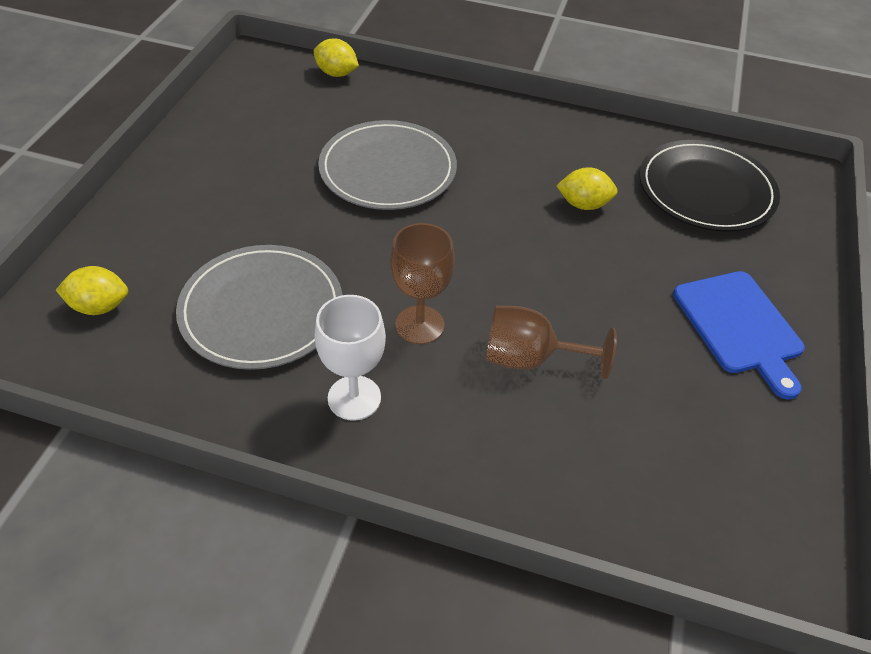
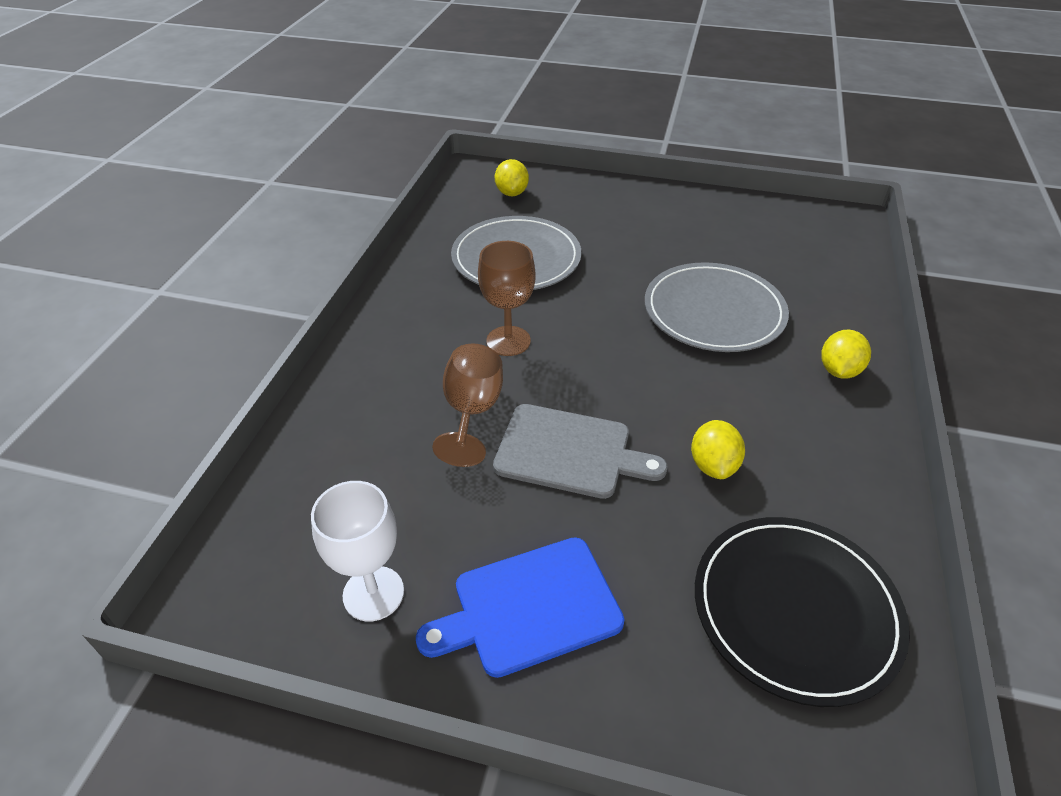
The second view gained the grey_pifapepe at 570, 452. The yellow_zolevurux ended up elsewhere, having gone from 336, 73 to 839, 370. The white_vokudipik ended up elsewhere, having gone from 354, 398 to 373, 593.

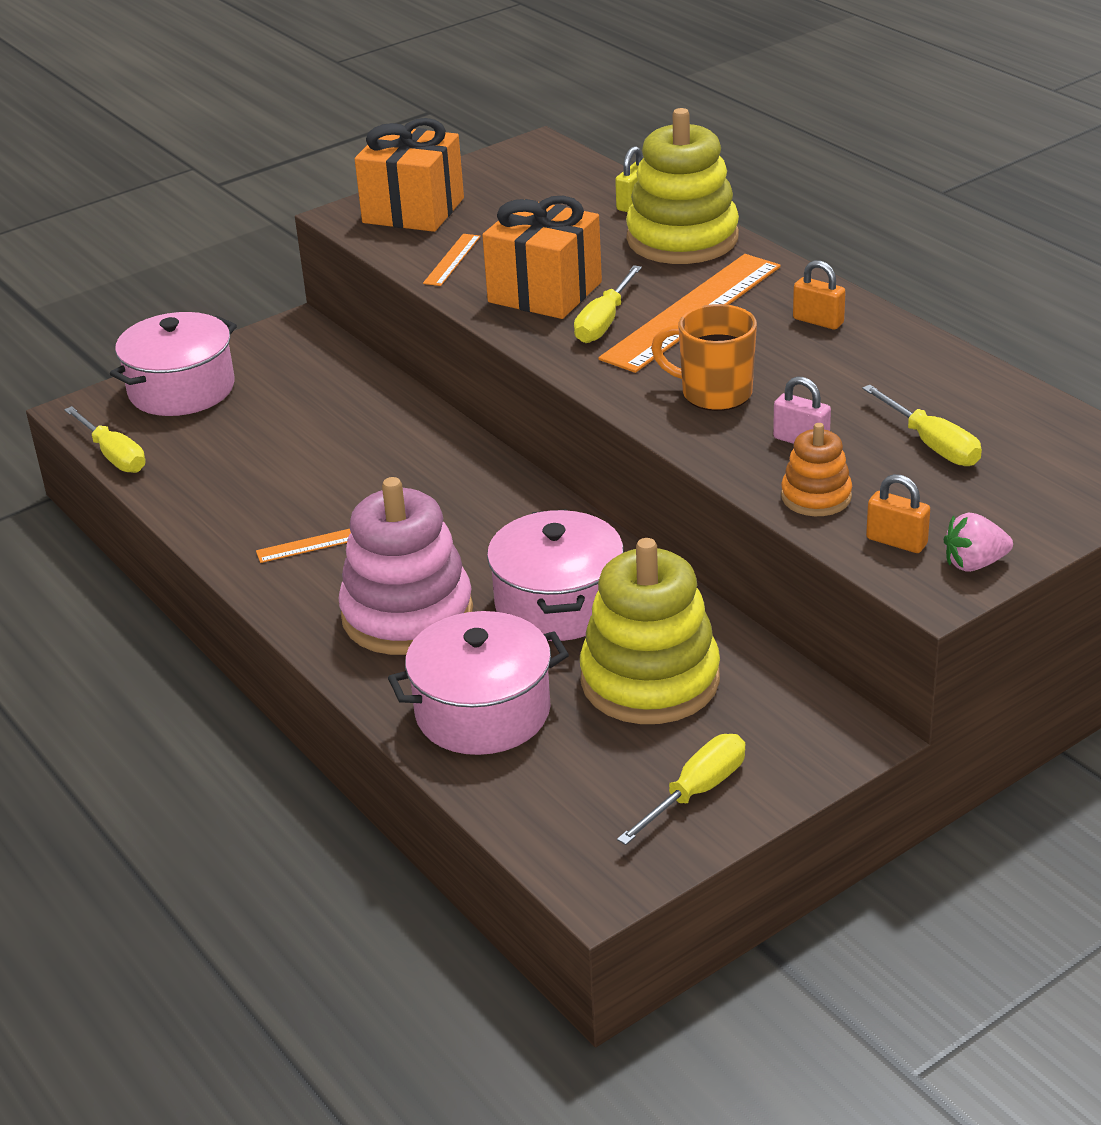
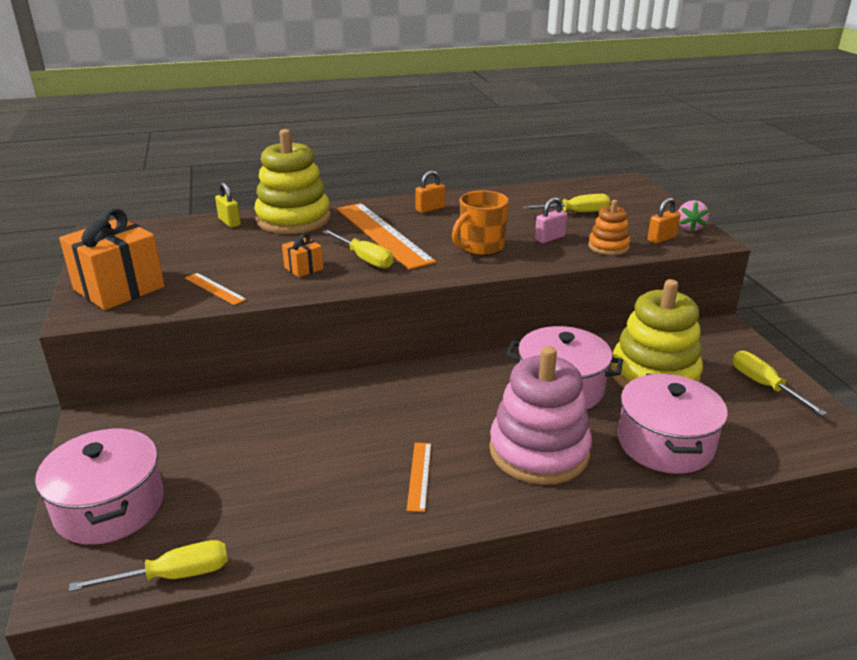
The size of the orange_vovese at 545, 292 changed by a factor of 0.47.

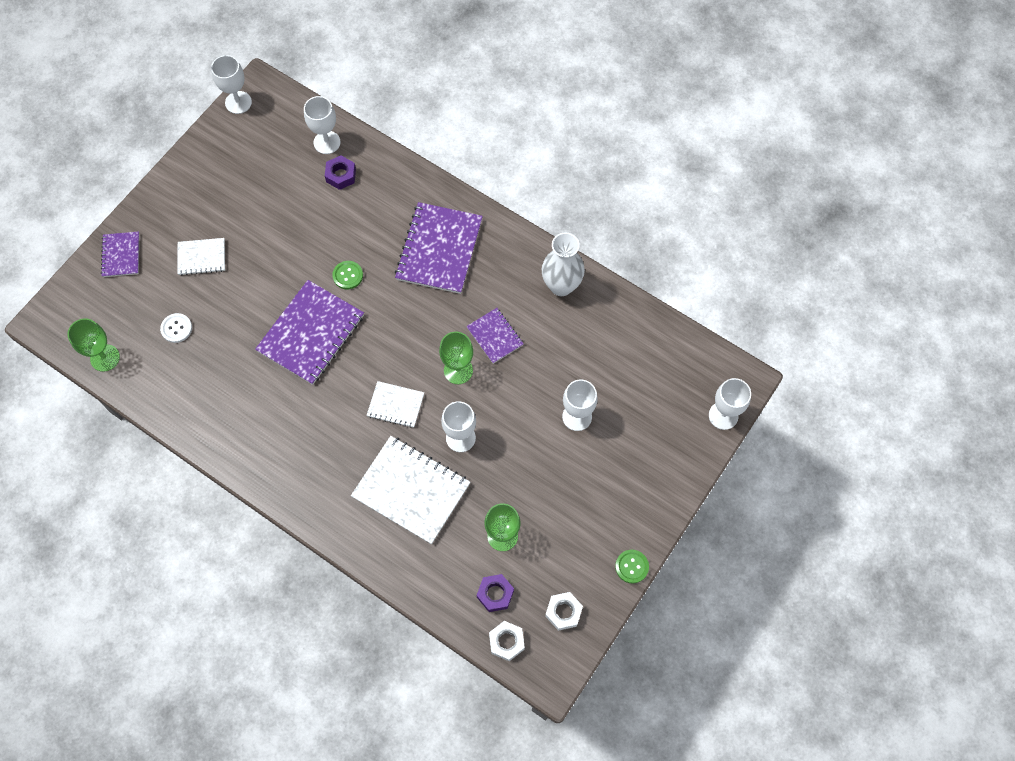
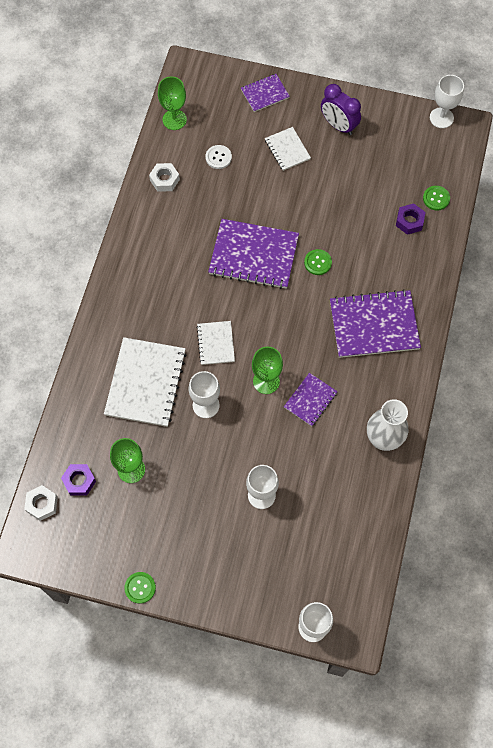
The second view gained the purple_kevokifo at 338, 125. The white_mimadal ended up elsewhere, having gone from 563, 612 to 164, 180. Where the white_vokudipik stood at 327, 142, the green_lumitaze came to stand at 436, 198.

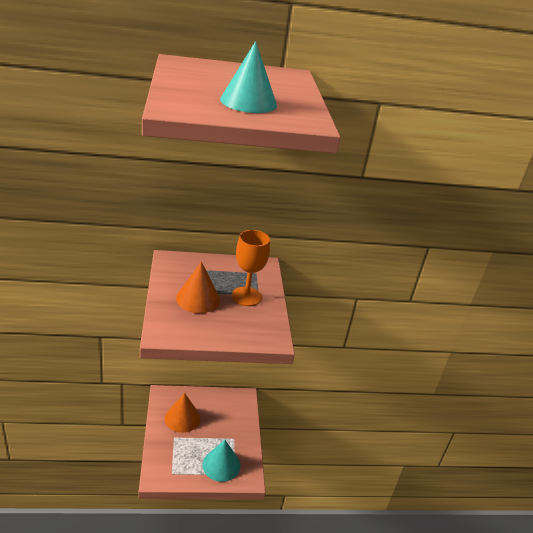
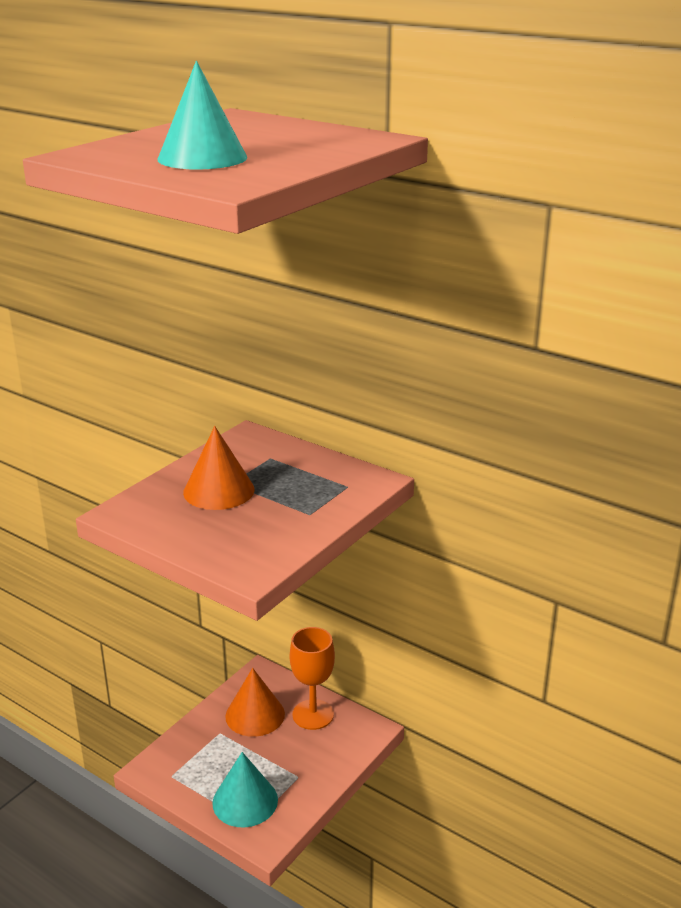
The orange_vokudipik ended up elsewhere, having gone from 246, 296 to 313, 714.

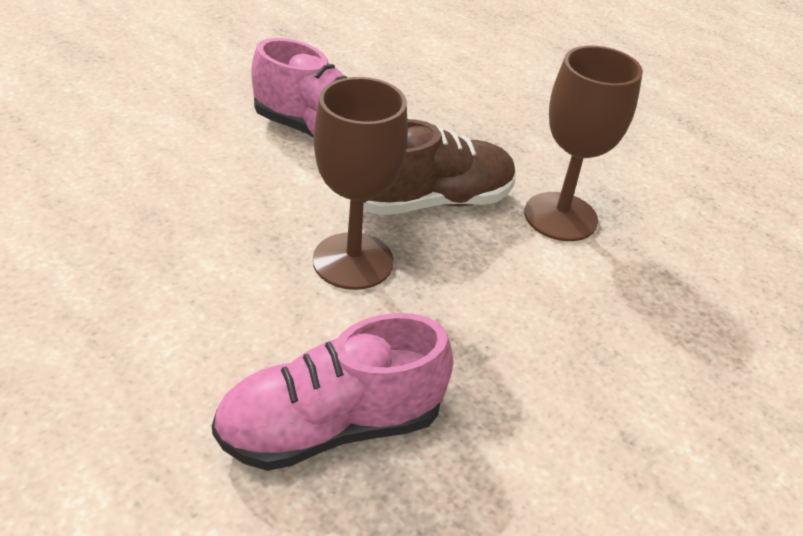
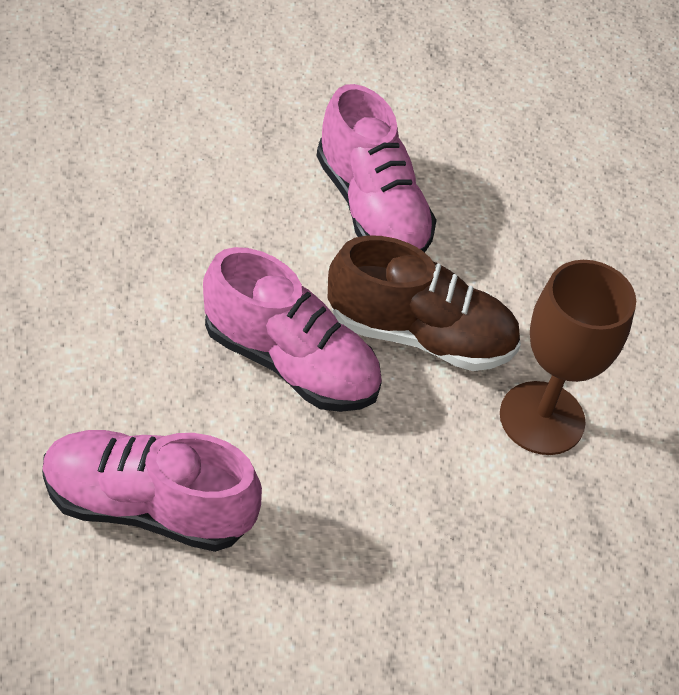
Where the brown_vokudipik stood at 353, 261, the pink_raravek came to stand at 290, 362.

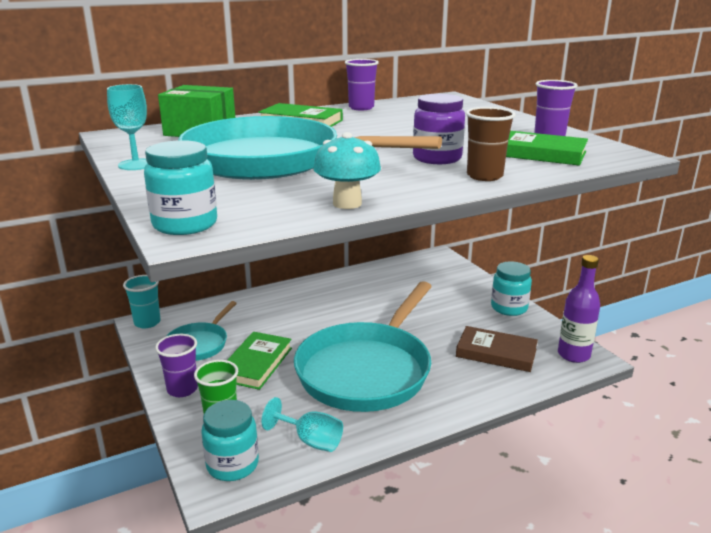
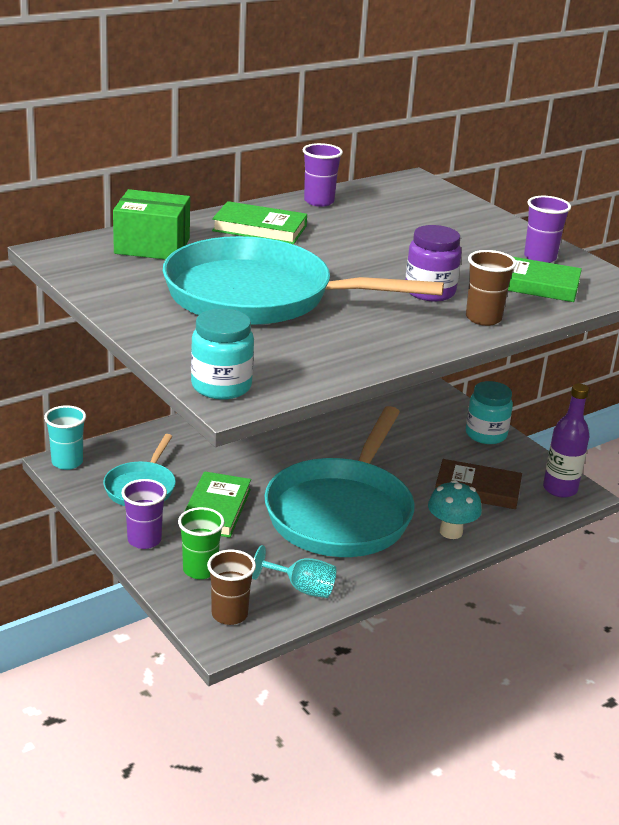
The second view lost the turquoise_vokudipik at 136, 165. The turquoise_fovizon ended up elsewhere, having gone from 347, 203 to 451, 532. Where the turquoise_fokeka stood at 232, 465, the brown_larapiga came to stand at 229, 614.

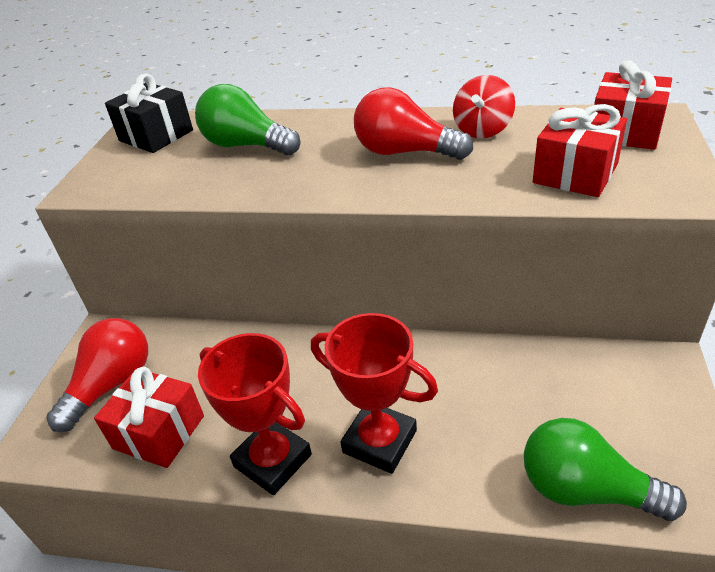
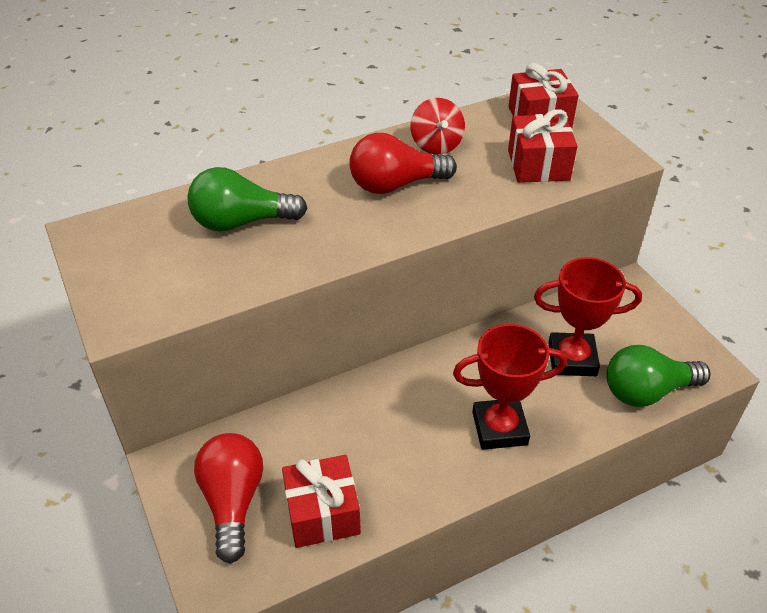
The second view lost the black_vovese at 156, 135. The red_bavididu ended up elsewhere, having gone from 272, 460 to 572, 359.

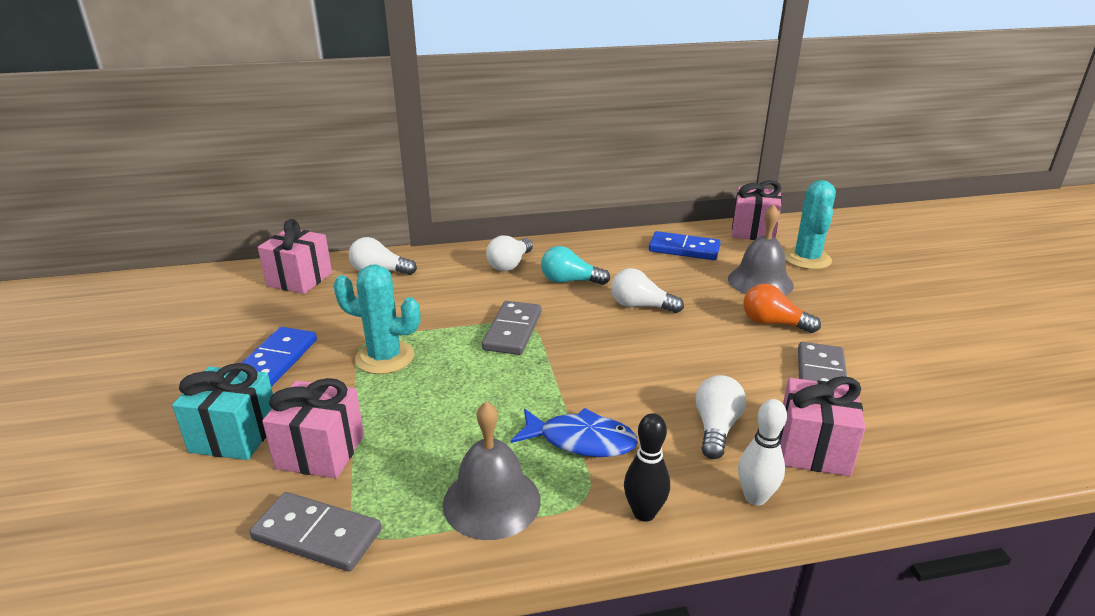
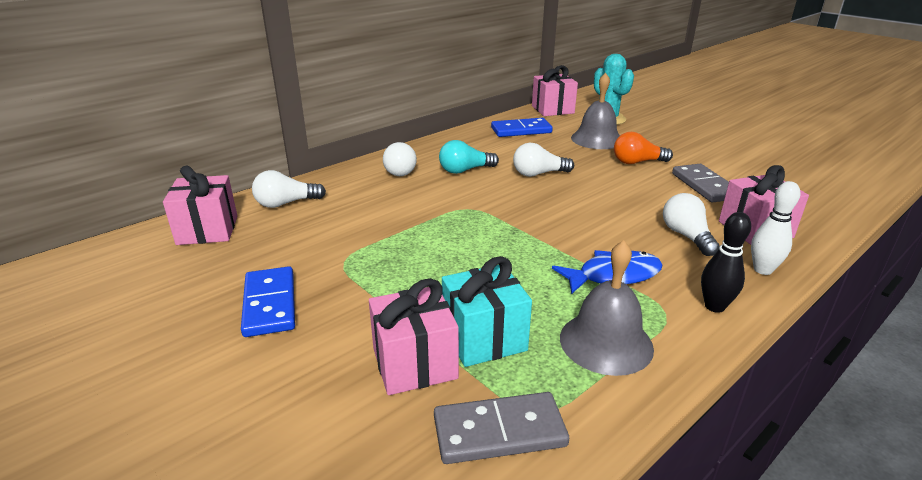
The second view lost the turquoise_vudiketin at 385, 357. The second view lost the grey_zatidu at 513, 331. The turquoise_vovese ended up elsewhere, having gone from 234, 435 to 484, 338.

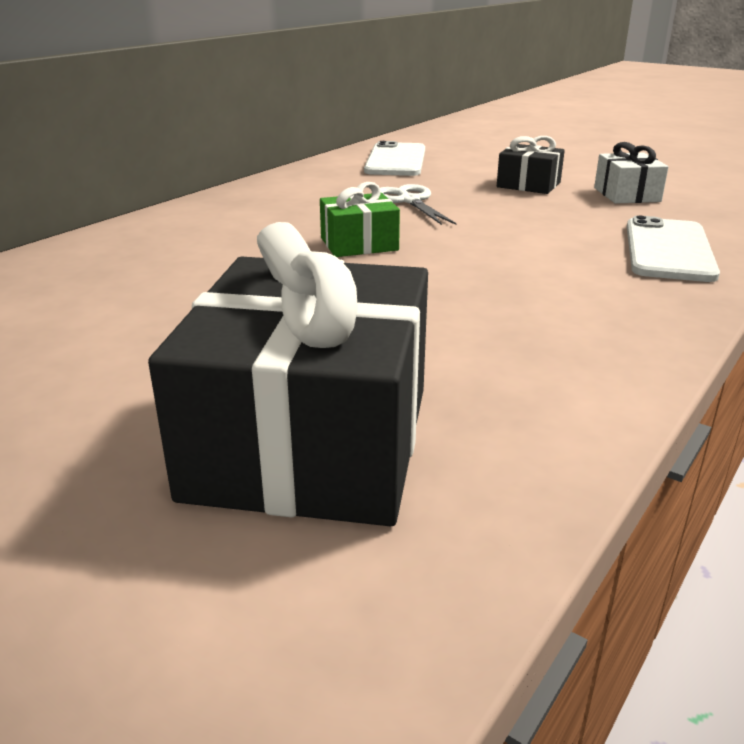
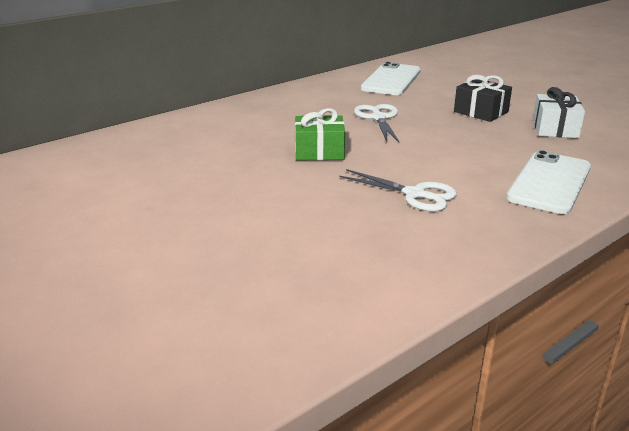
The second view lost the black_vovese at 311, 441. The second view gained the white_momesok at 415, 194.

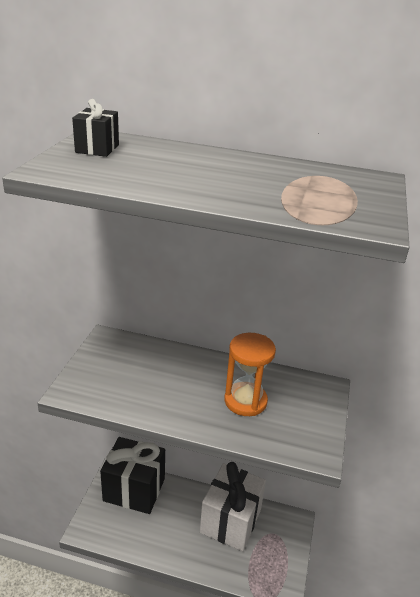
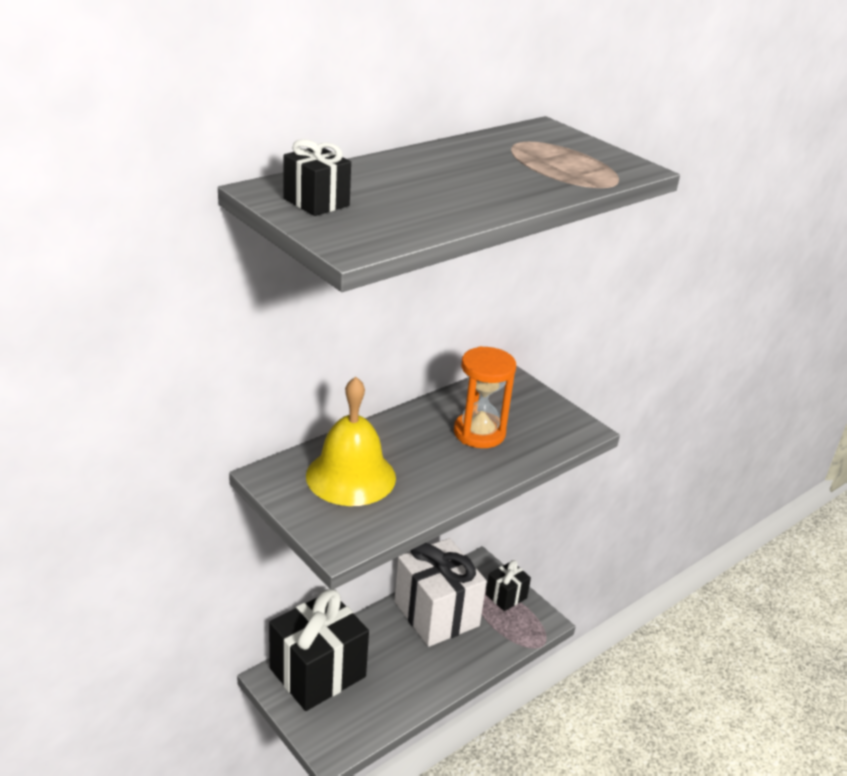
The second view gained the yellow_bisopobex at 351, 476. The second view gained the black_vovese at 506, 596.

